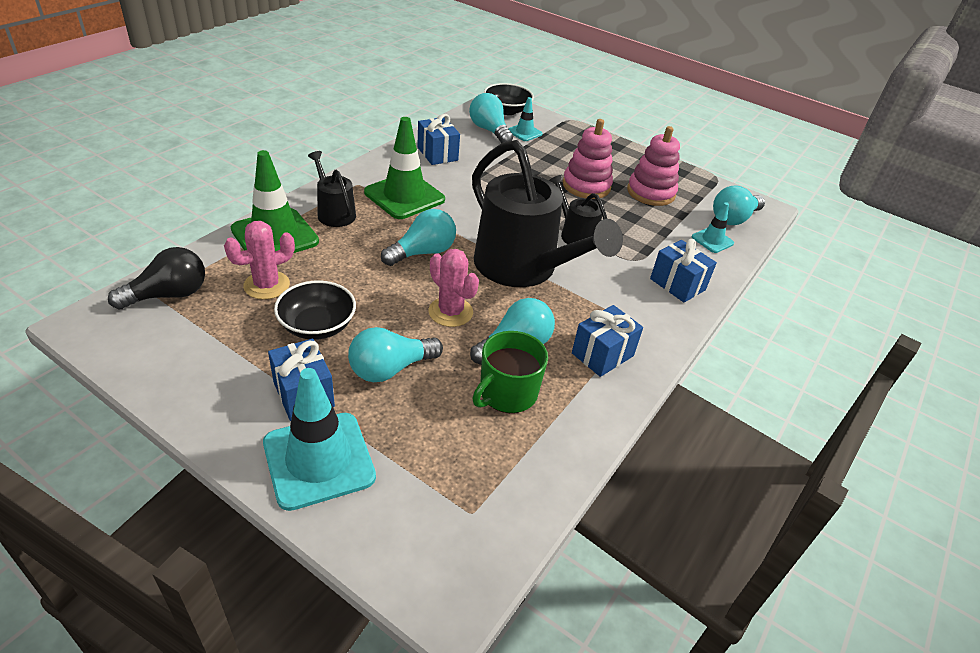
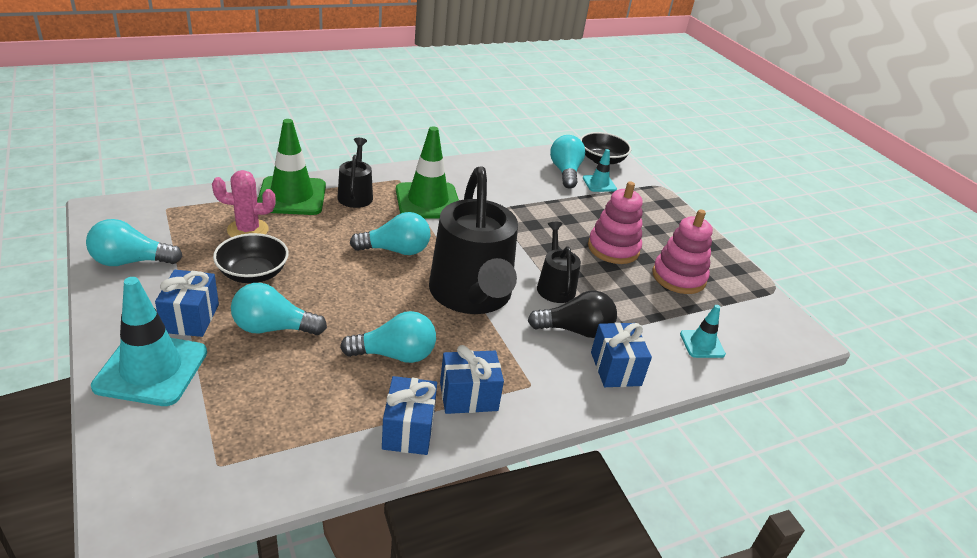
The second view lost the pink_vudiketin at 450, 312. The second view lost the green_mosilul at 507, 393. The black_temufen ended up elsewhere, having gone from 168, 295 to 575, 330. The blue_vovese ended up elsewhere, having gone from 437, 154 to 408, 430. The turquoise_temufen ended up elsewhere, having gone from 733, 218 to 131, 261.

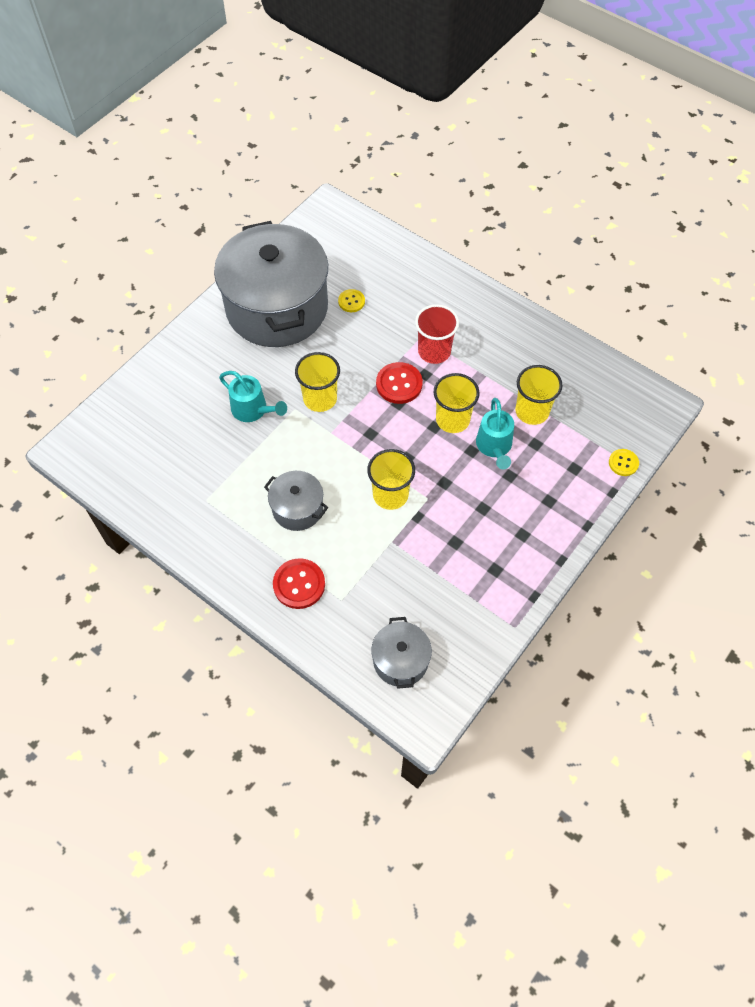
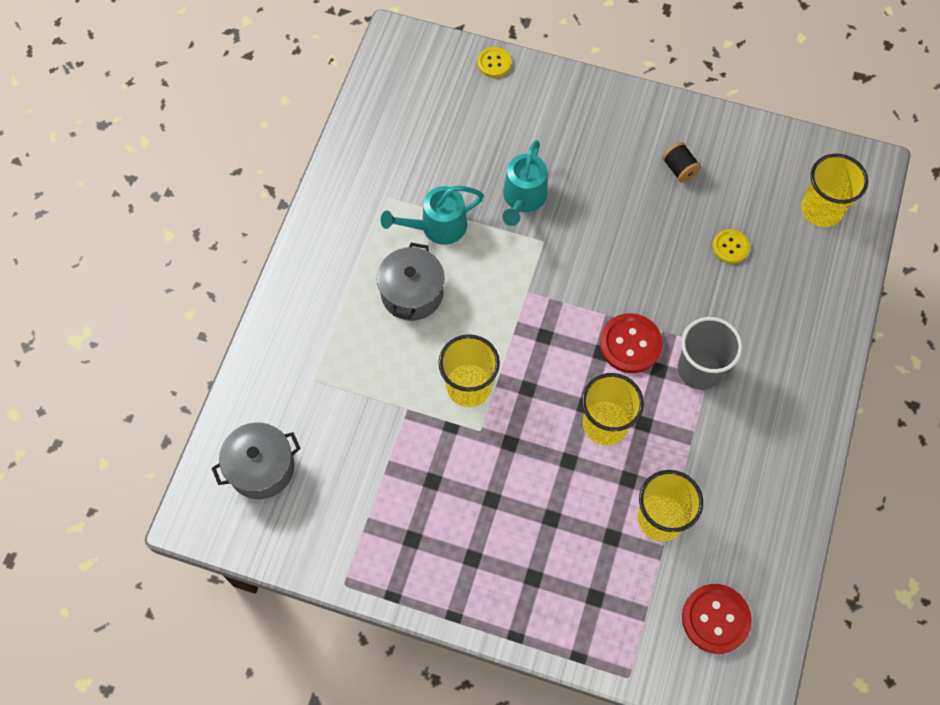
The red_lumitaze ended up elsewhere, having gone from 299, 584 to 715, 619. The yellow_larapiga ended up elsewhere, having gone from 320, 399 to 821, 209. The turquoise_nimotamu ended up elsewhere, having gone from 494, 447 to 437, 227. The yellow_lumitaze ended up elsewhere, having gone from 623, 463 to 494, 63. Where the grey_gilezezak stood at 277, 308, the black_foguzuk came to stand at 679, 169. What was the red_larapiga at 434, 351 turned into the grey_larapiga at 699, 369.

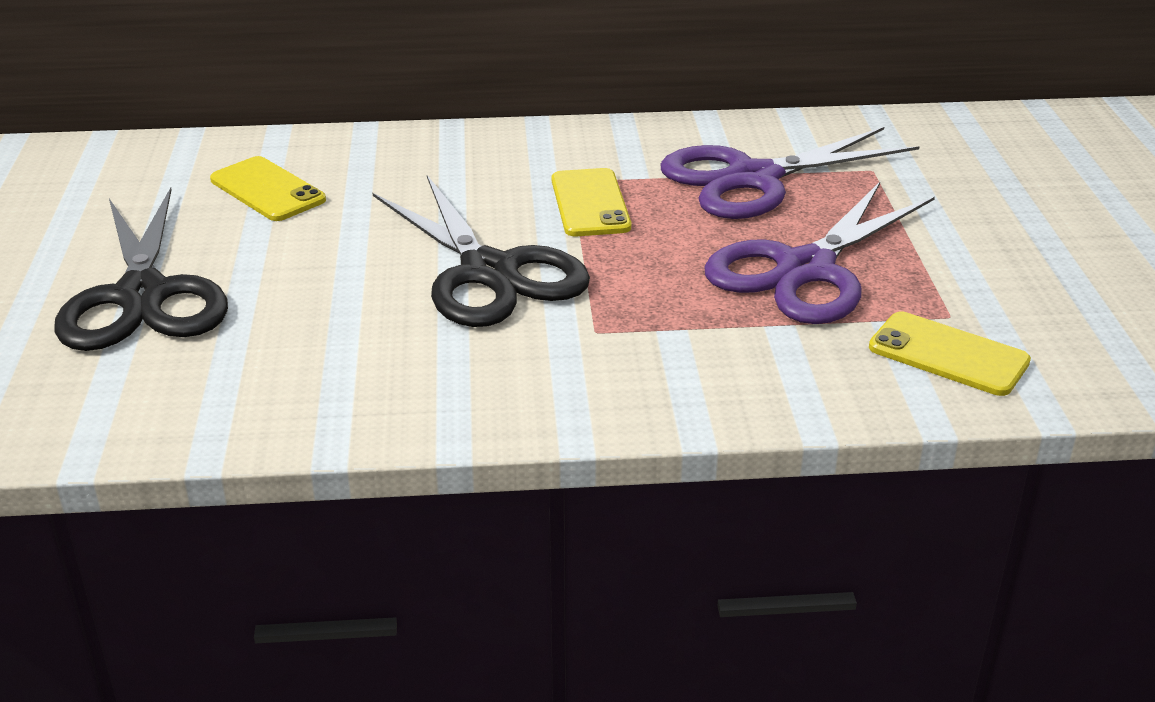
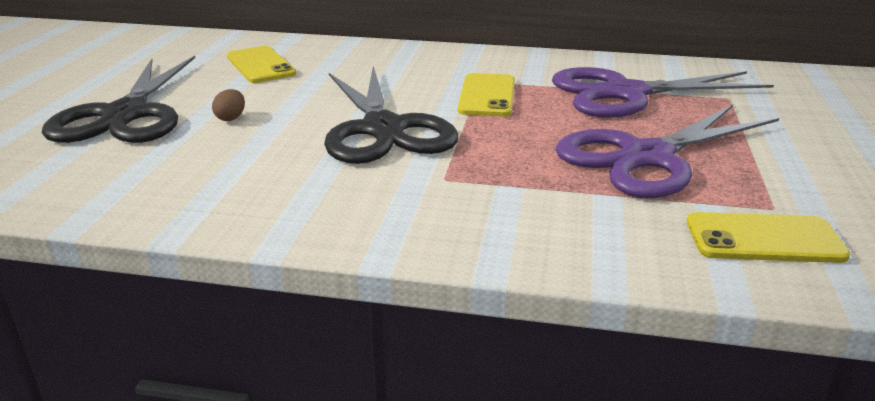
The second view gained the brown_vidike at 231, 118. The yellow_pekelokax at 948, 355 ended up facing another way, 45 degrees counterclockwise from before.

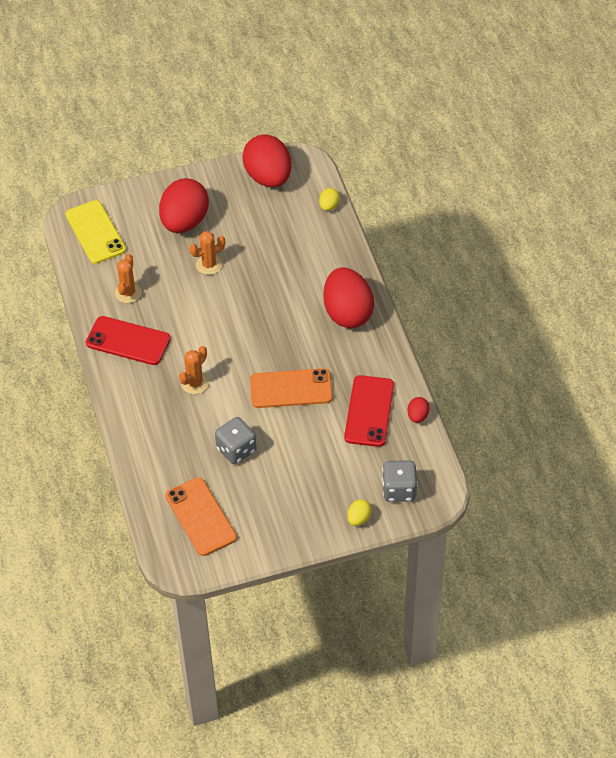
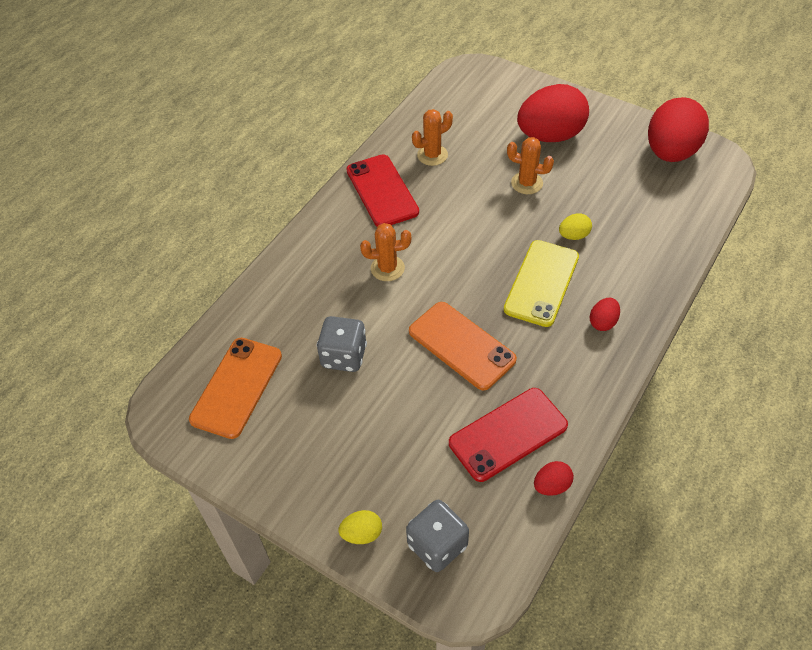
The yellow_pekelokax ended up elsewhere, having gone from 95, 232 to 541, 283. The yellow_vidike ended up elsewhere, having gone from 329, 206 to 573, 235. The size of the red_vidike at 347, 313 changed by a factor of 0.43.

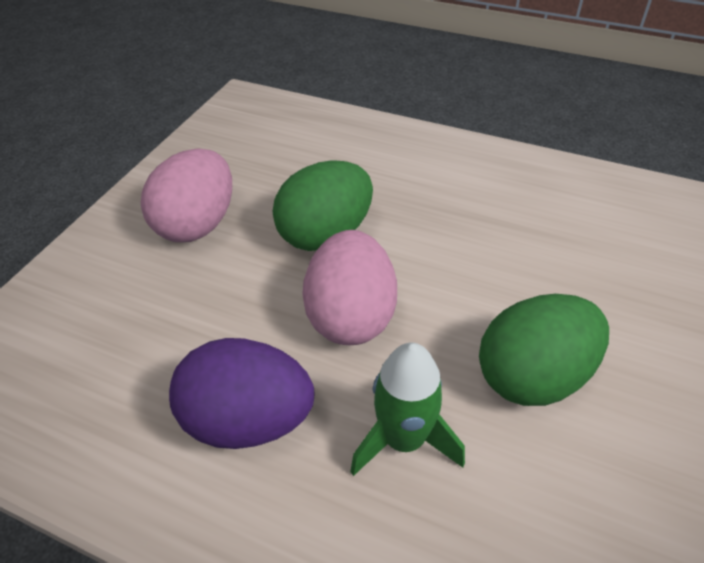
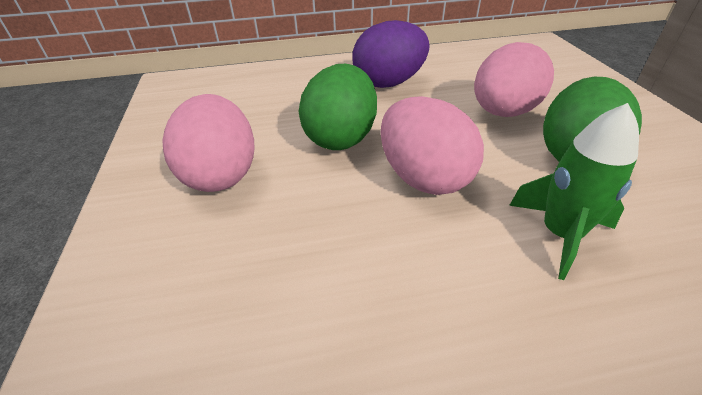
The second view gained the pink_vidike at 503, 112. The purple_vidike ended up elsewhere, having gone from 248, 420 to 389, 83.

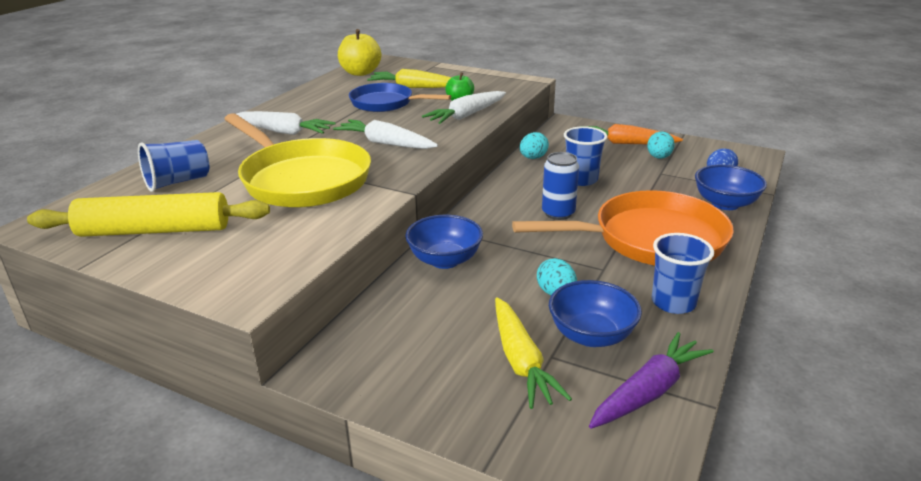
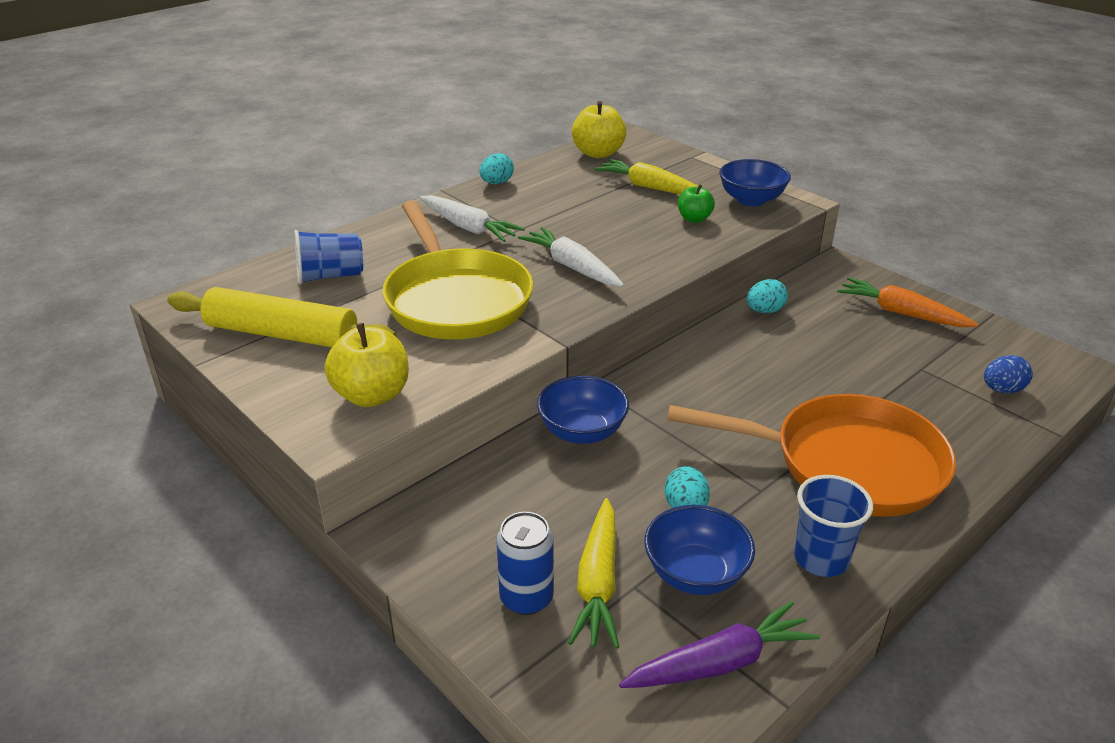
The second view lost the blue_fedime at 385, 103. The second view lost the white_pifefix at 466, 115. The second view lost the blue_larapiga at 581, 179. The second view gained the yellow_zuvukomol at 372, 395. The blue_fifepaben ended up elsewhere, having gone from 558, 213 to 526, 598. The turquoise_vidike ended up elsewhere, having gone from 659, 157 to 496, 183. The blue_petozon ended up elsewhere, having gone from 725, 204 to 751, 200.

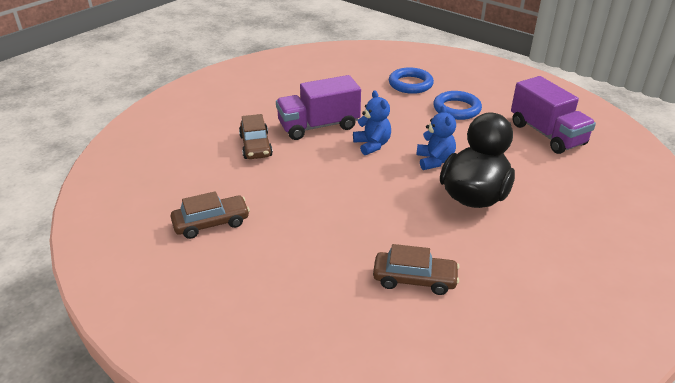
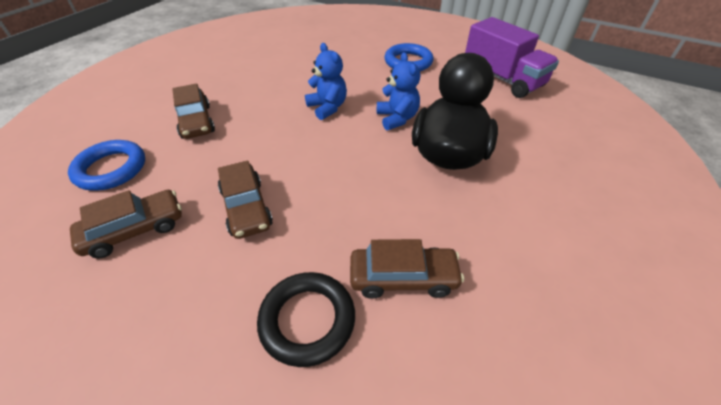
The second view lost the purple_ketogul at 318, 126. The second view gained the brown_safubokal at 246, 208. The second view gained the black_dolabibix at 307, 320. The blue_dolabibix ended up elsewhere, having gone from 410, 84 to 111, 169.

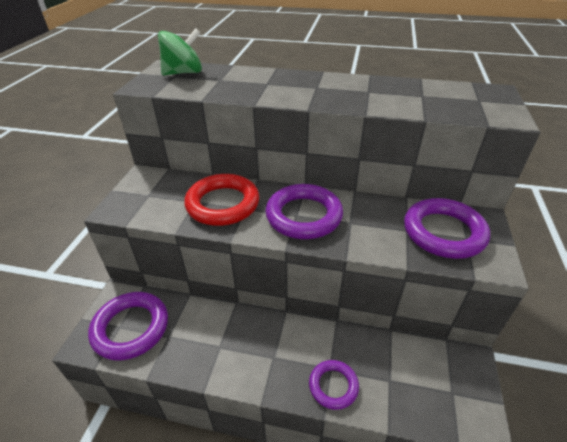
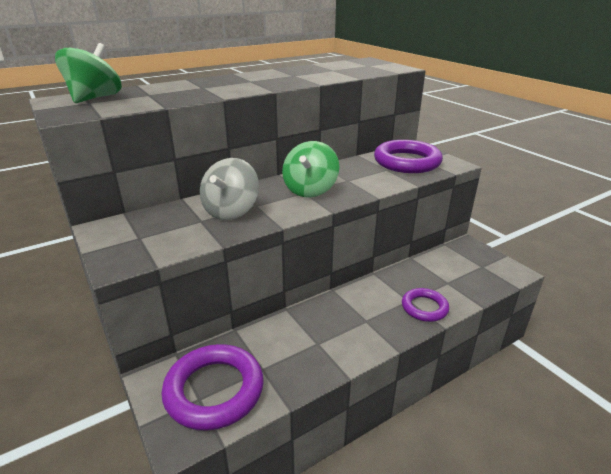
Where the red_dolabibix stood at 223, 204, the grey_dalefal came to stand at 231, 211. Where the purple_dolabibix stood at 304, 216, the green_dalefal came to stand at 310, 190.

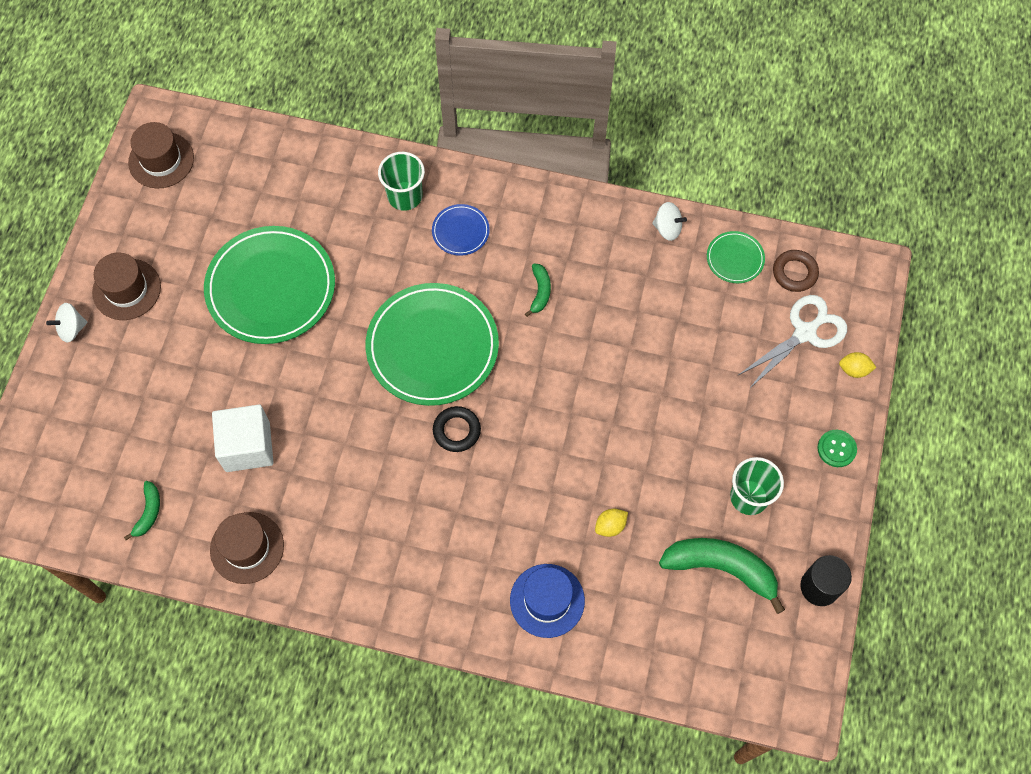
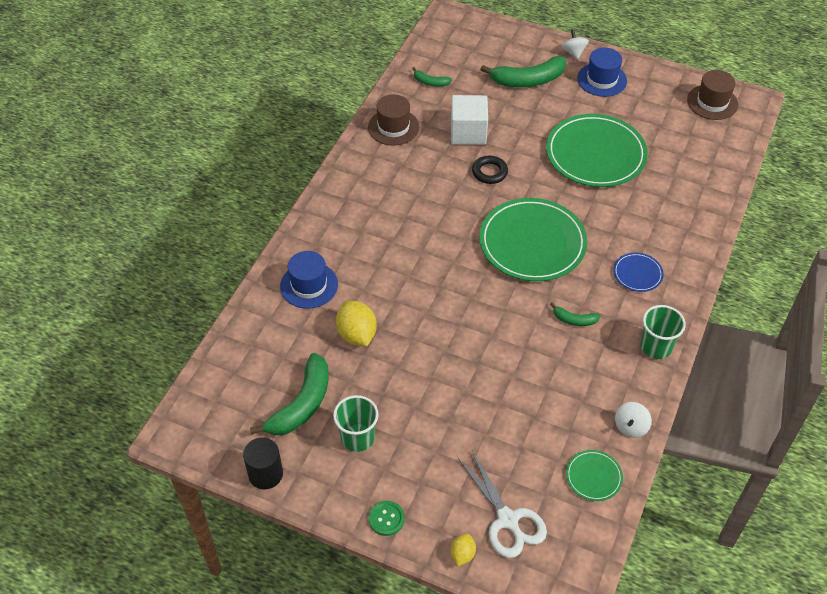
The second view lost the brown_dolabibix at 794, 273. The second view gained the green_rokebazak at 528, 80. The green_larapiga ended up elsewhere, having gone from 405, 196 to 656, 346. The black_dolabibix ended up elsewhere, having gone from 456, 431 to 489, 172. What was the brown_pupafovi at 126, 289 turned into the blue_pupafovi at 602, 79. The size of the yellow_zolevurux at 610, 526 changed by a factor of 1.82.

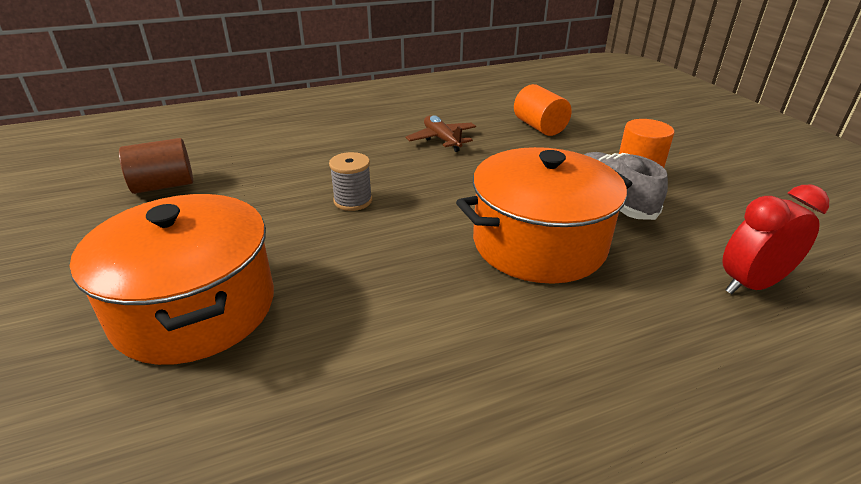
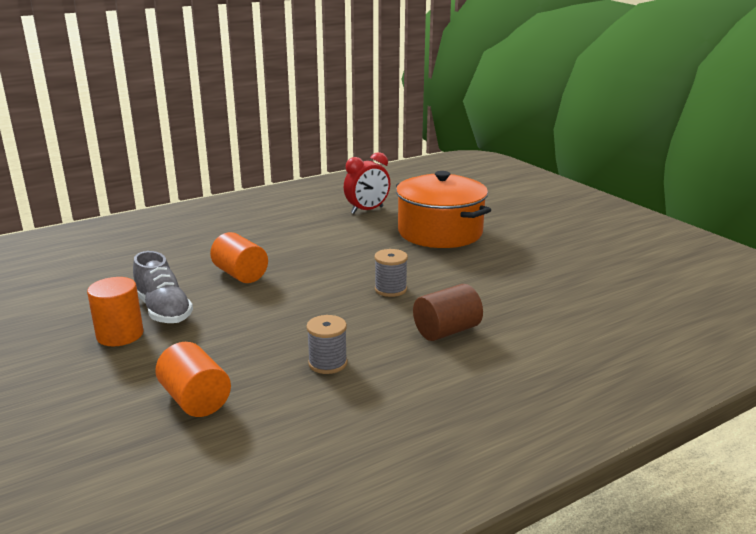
The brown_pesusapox ended up elsewhere, having gone from 164, 186 to 446, 331. The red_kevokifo ended up elsewhere, having gone from 751, 284 to 367, 210. Where the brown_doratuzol stood at 442, 139, the grey_foguzuk came to stand at 327, 363. Where the orange_gilezezak stood at 539, 243, the orange_pesusapox came to stand at 240, 274.

